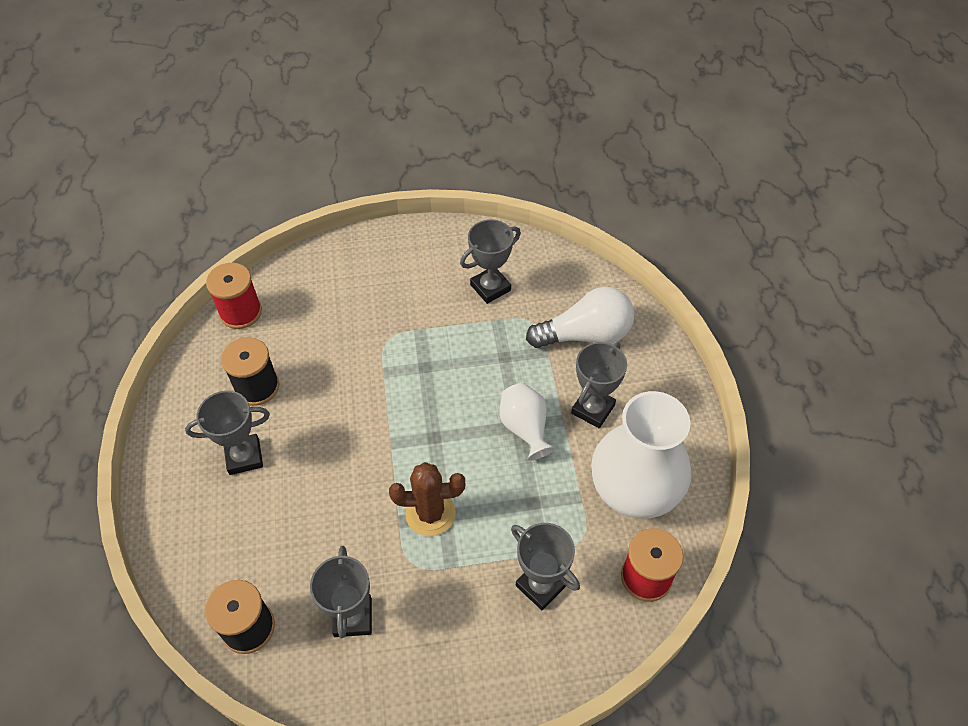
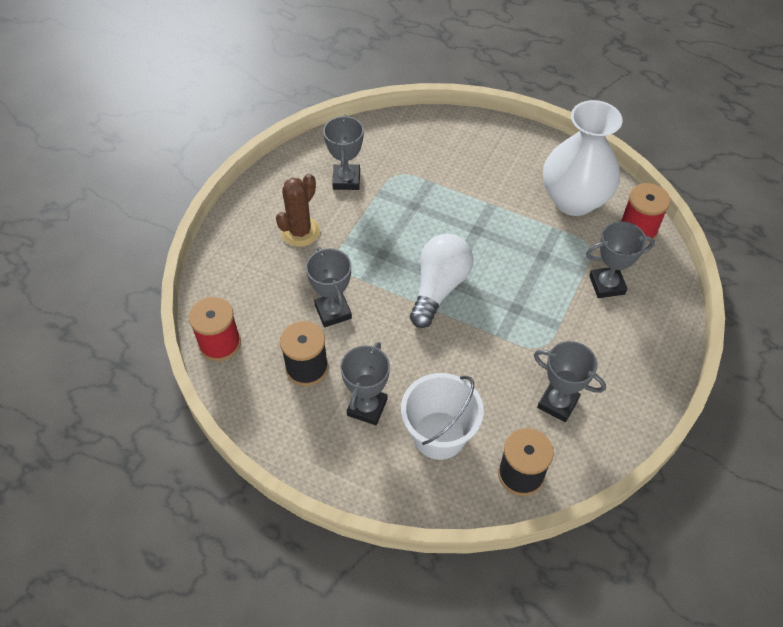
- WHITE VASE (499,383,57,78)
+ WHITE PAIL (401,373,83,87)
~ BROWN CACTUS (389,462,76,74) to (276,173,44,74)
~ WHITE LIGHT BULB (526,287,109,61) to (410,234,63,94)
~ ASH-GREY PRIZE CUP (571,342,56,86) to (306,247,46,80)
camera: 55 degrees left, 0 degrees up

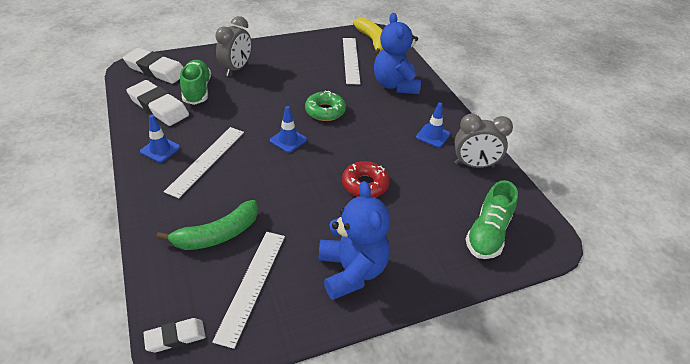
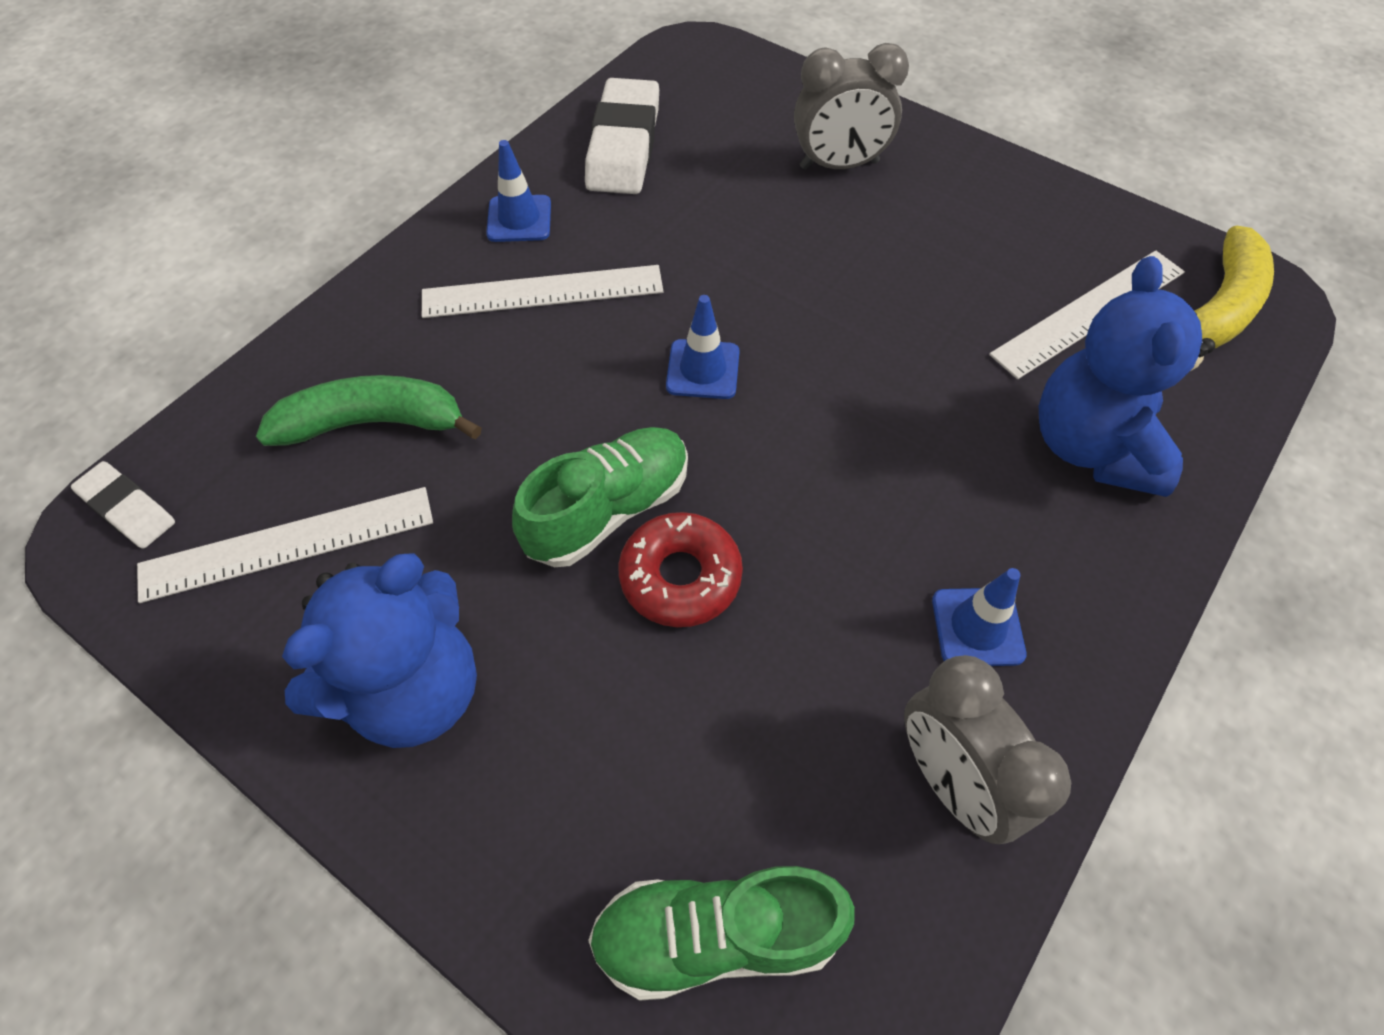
- WHITE GUM ERASER (123,48,60,36)
- GREEN DOUGHNUT (305,91,41,30)
~ GREEN LACE-UP SHOE (180,60,31,45) to (512,427,176,140)
~ GREEN BANANA FRUIT (156,200,102,50) = (256,375,226,71) 150 degrees clockwise
~ BLUE STUFFED BEAR (374,13,47,81) = (1039,256,176,241) 45 degrees counterclockwise
camera: 60 degrees right, 15 degrees up

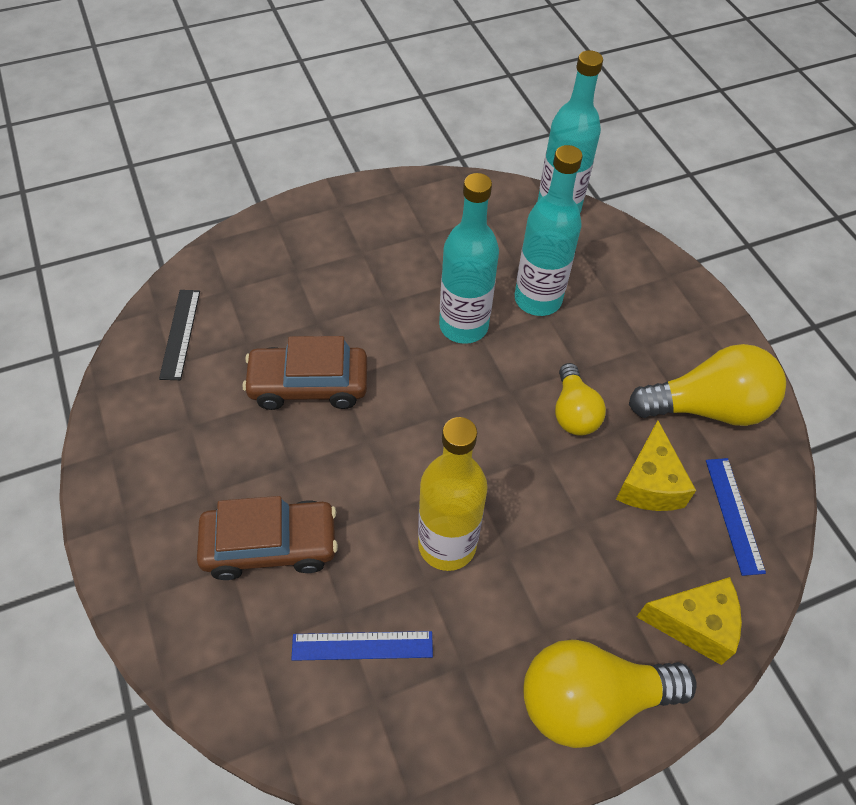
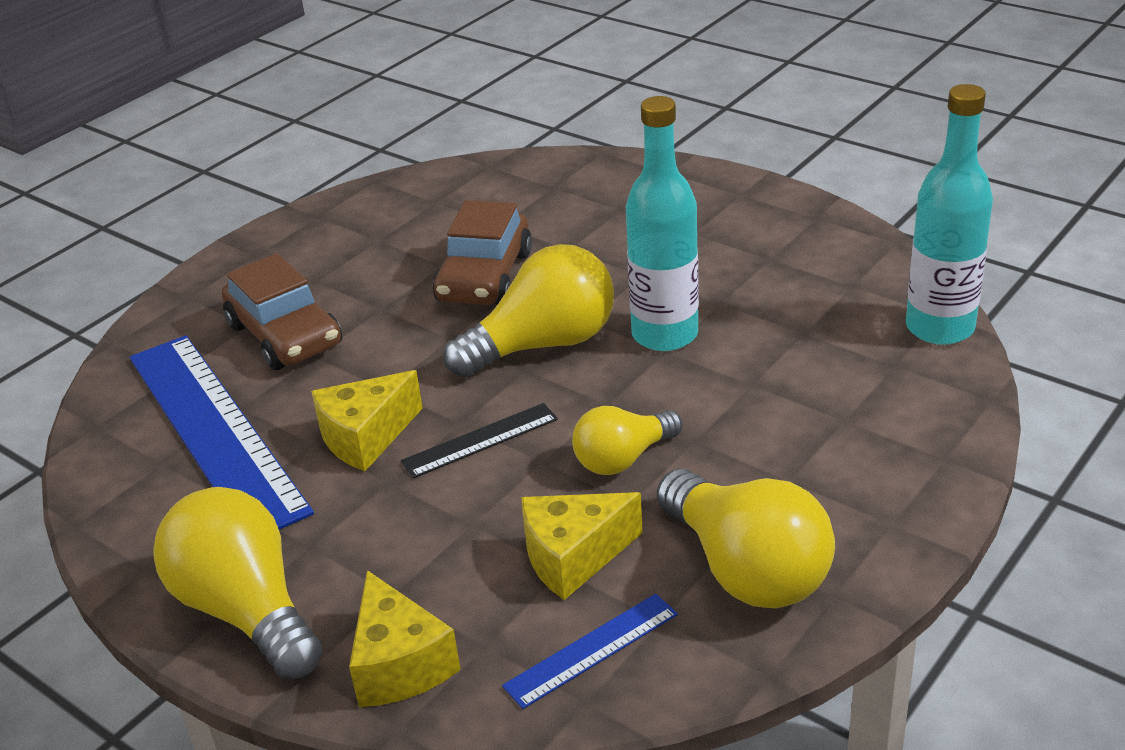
- TEAL BOTTLE (515,145,67,171)
+ BRIGHT YELLOW LIGHT BULB (443,244,171,133)
~ EBONY RULER (159,290,41,90) to (401,403,157,75)
~ BRIGHT YELLOW BOTTLE (418,417,70,154) to BRIGHT YELLOW PIECE OF CHEESE (311,370,112,101)
~ BROWN TOY CAR (242,336,125,74) = (433,200,99,105) 135 degrees counterclockwise
~ BLUE RULER (291,631,142,30) = (130,335,184,195) x2.21
camera: 65 degrees right, 20 degrees down

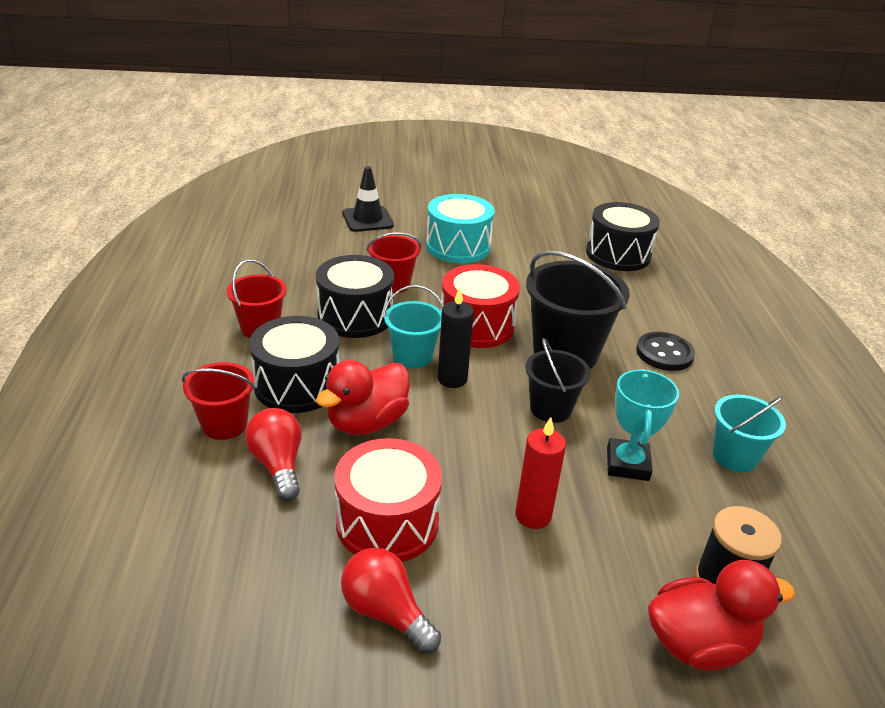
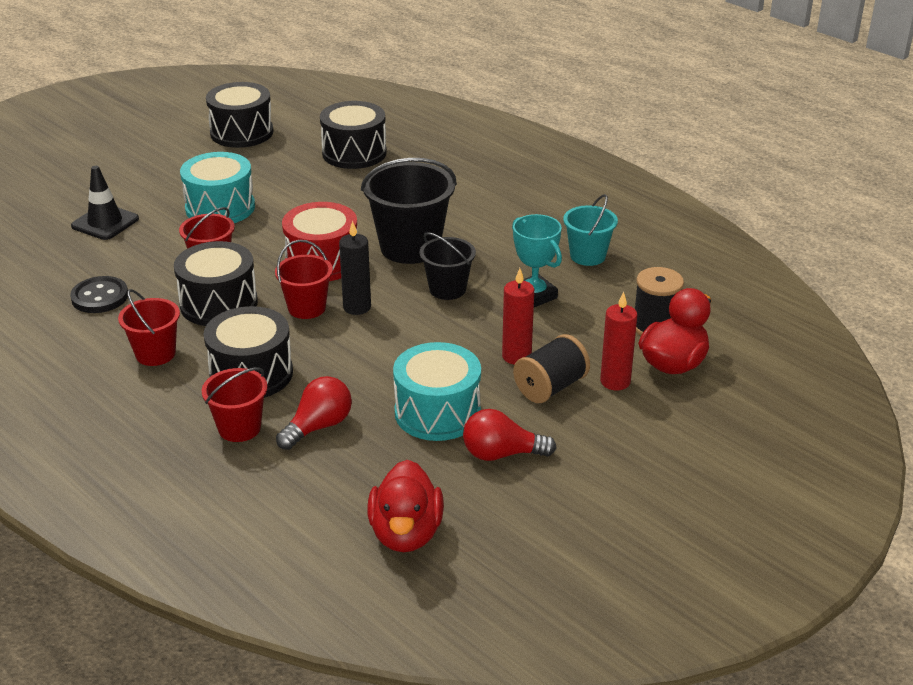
+ EBONY DRUM (206,82,67,66)
+ EBONY BOBBIN (513,334,77,69)
+ SCARLET WAX CANDLE (600,292,37,98)
~ SCARLET TOY DUCK (316,360,94,75) to (367,460,77,92)
~ EBONY SEWING BUTTON (636,332,59,39) to (70,276,58,37)
~ SCARLET DRUM (334,438,108,124) to TEAL DRUM (393,342,88,99)
~ TEAL PAIL (383,285,60,83) to SCARLET PAIL (275,240,58,79)
~ SCARLET LIGHT BULB (245,408,56,93) = (276,376,76,74) 105 degrees clockwise
camera: 40 degrees left, 0 degrees up

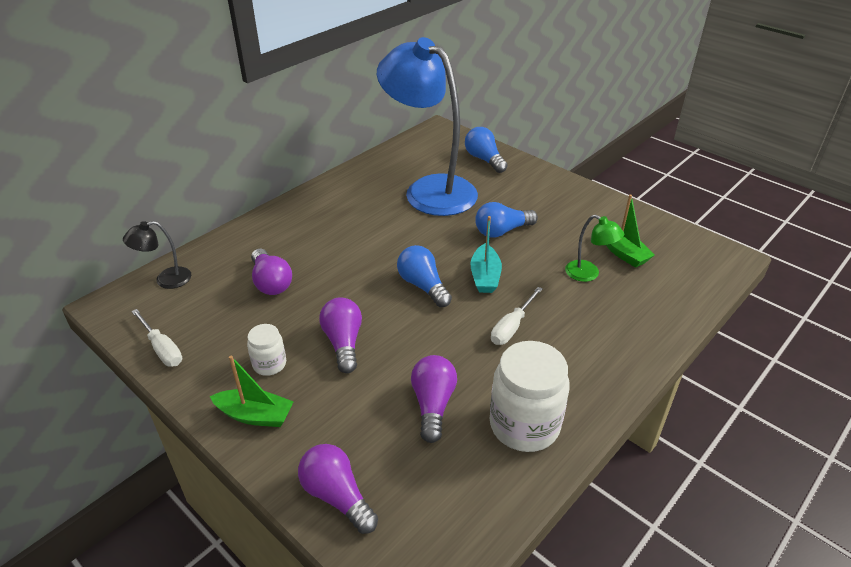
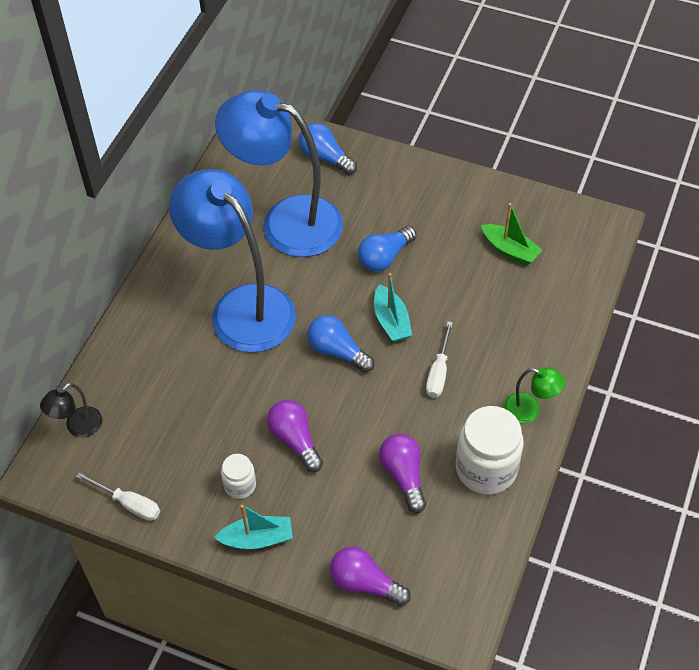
- ROYAL PURPLE LIGHT BULB (251,248,41,47)
+ BLUE DESK LAMP (169,169,127,184)
~ GREEN DESK LAMP (565,215,59,67) to (504,367,61,56)
~ GREEN BOAT (210,355,84,72) to TEAL BOAT (214,505,79,44)
camera: 20 degrees left, 15 degrees up

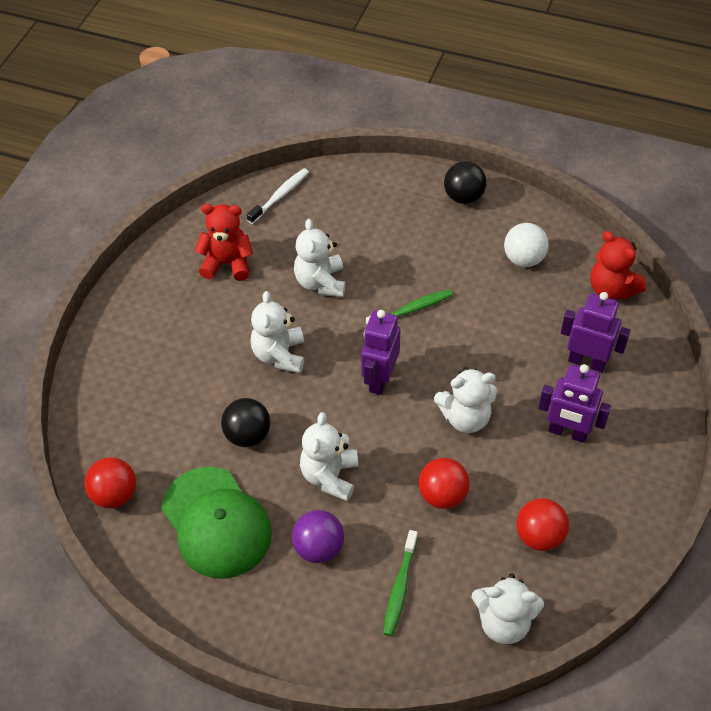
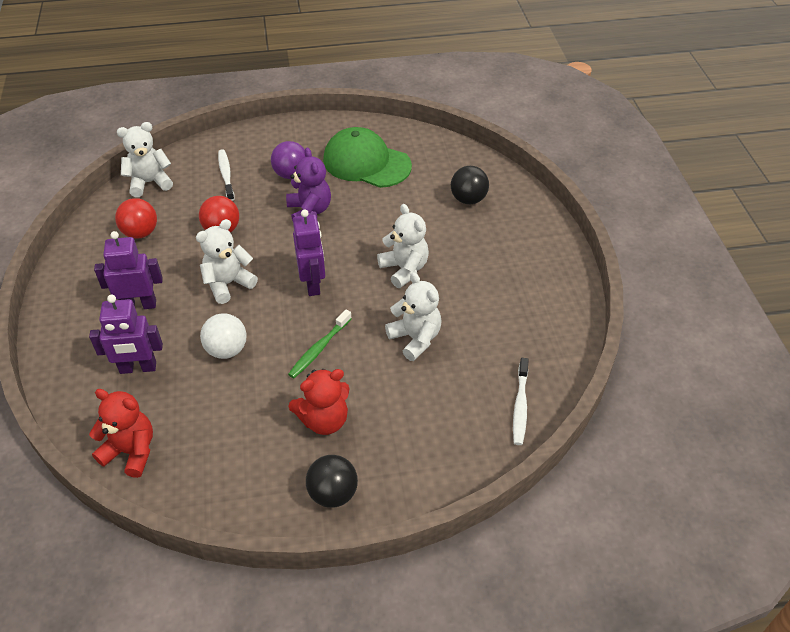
- SCARLET PLAY BALL (84,457,52,51)
~ SCARLET STUFFED BEAR (195,204,58,77) to (289,369,61,66)
~ EBONY PLAY BALL (221,398,49,49) to (451,166,38,38)
~ WHITE PLAY BALL (504,223,45,44) to (200,314,47,45)
~ WHITE STUFFED BEAR (300,412,58,89) to ROYAL PURPLE STUFFED BEAR (286,147,45,74)
~ GREEN TOOTHBRUSH (383,530,35,106) to WHITE TOOTHBRUSH (218,149,17,52)
camera: 150 degrees right, 5 degrees down

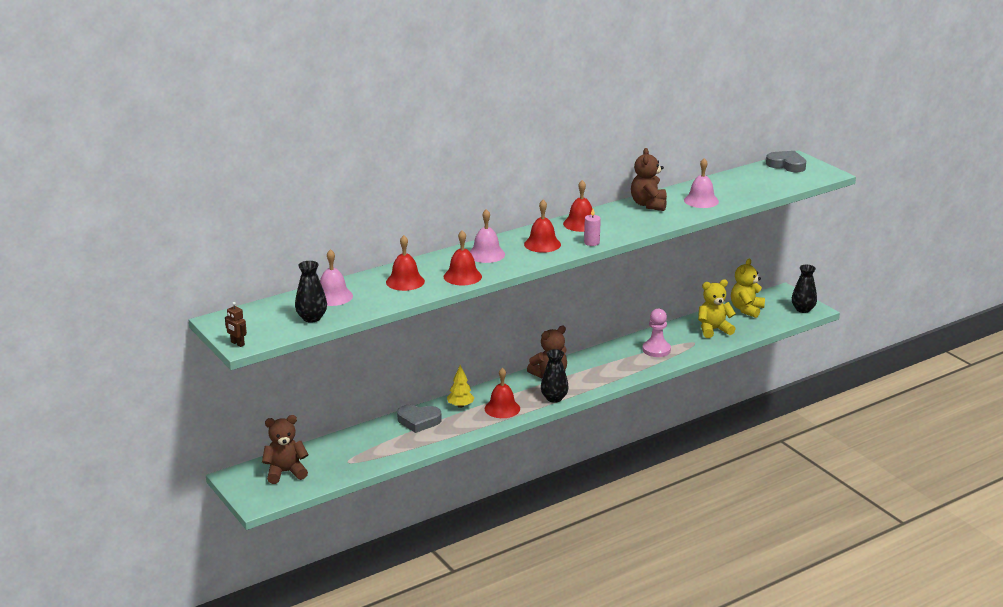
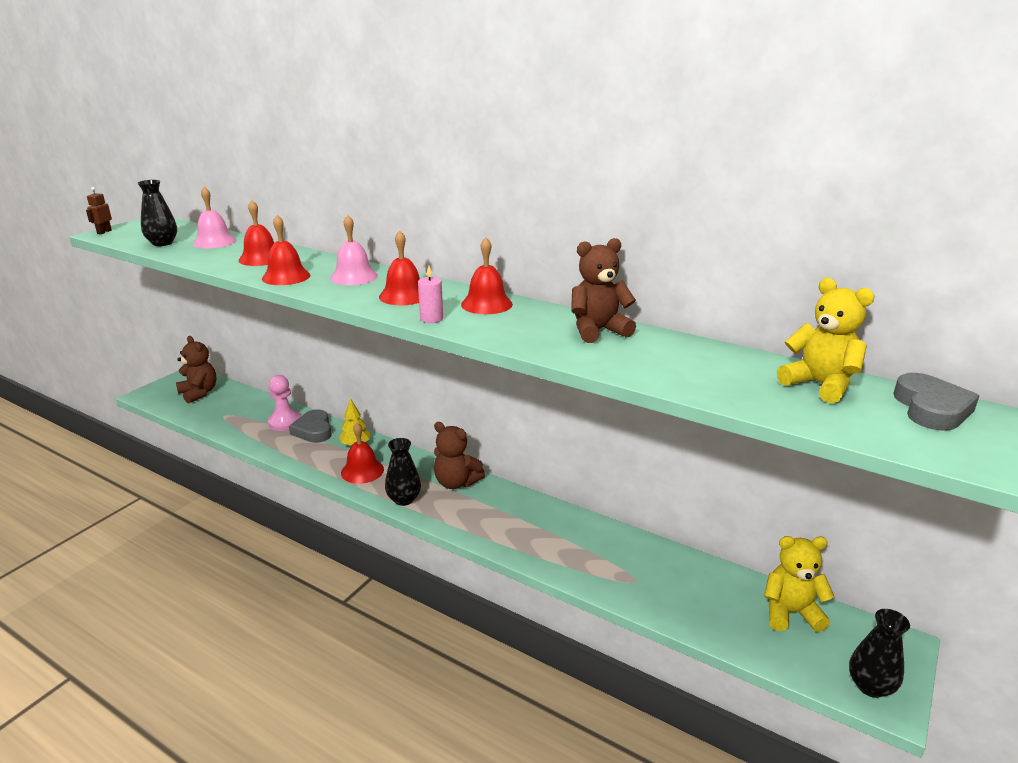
- PINK SCHOOL BELL (684,158,35,50)
~ PINK CHESS PAWN (642,309,29,48) to (268,375,33,56)
~ BRIGHT YELLOW STUFFED BEAR (698,279,38,59) to (777,278,98,125)
camera: 65 degrees right, 0 degrees up

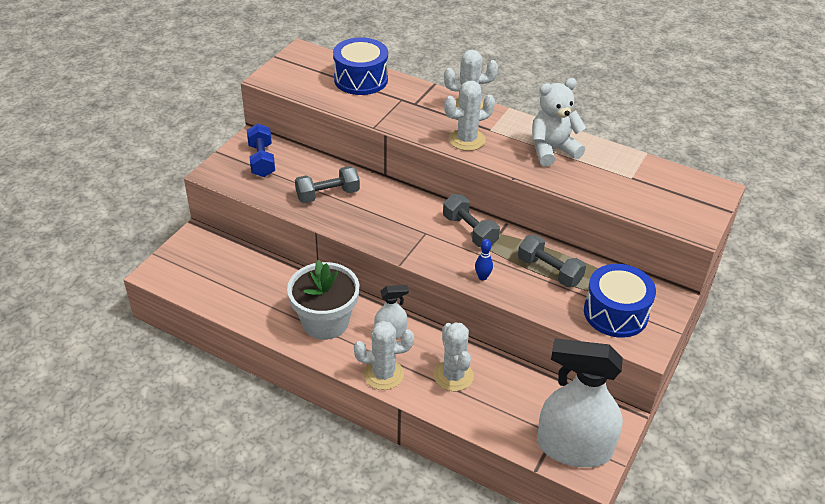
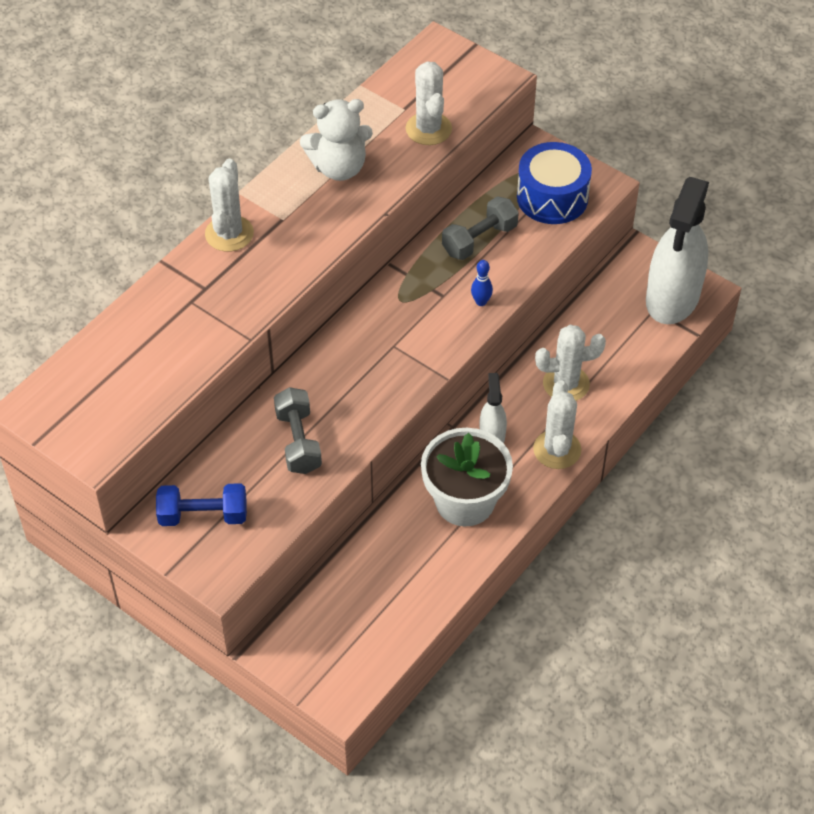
- BLUE DRUM (333,37,55,58)
- ASH-GREY DUMBBELL (443,194,57,53)
~ WHITE CACTUS (444,81,51,70) to (406,61,46,84)
~ WHITE STUFFED BEAR (532,78,54,88) = (300,99,73,82) 90 degrees counterclockwise
camera: 80 degrees left, 10 degrees up

